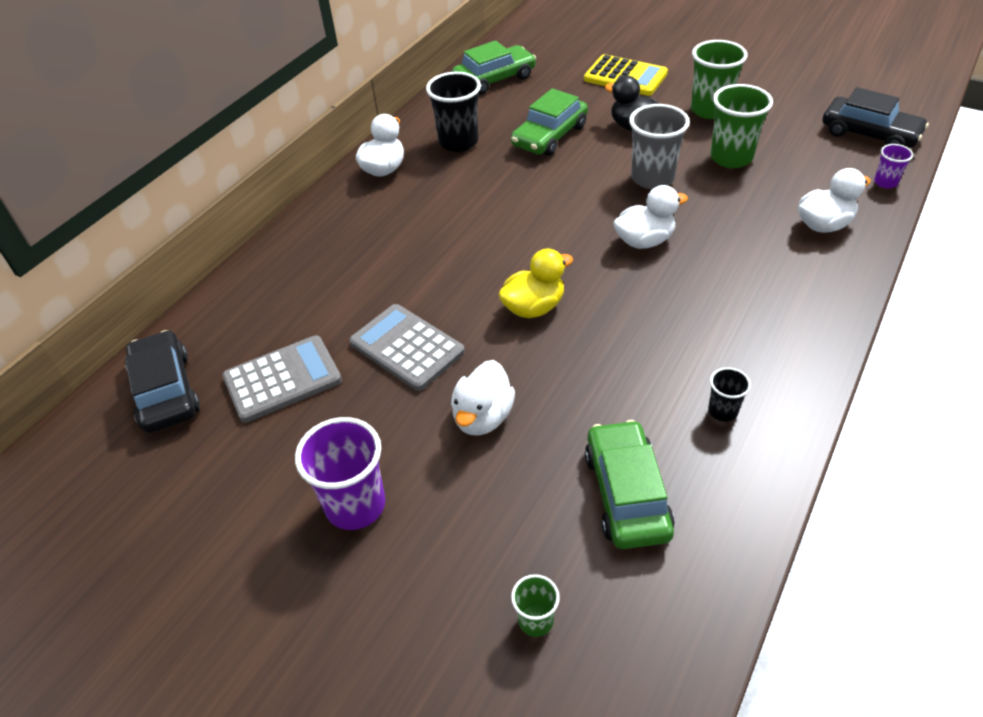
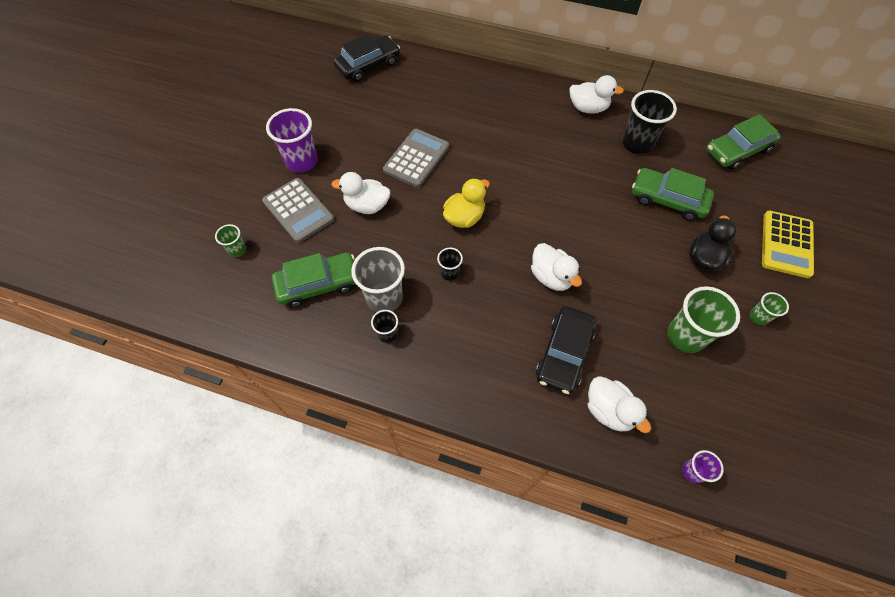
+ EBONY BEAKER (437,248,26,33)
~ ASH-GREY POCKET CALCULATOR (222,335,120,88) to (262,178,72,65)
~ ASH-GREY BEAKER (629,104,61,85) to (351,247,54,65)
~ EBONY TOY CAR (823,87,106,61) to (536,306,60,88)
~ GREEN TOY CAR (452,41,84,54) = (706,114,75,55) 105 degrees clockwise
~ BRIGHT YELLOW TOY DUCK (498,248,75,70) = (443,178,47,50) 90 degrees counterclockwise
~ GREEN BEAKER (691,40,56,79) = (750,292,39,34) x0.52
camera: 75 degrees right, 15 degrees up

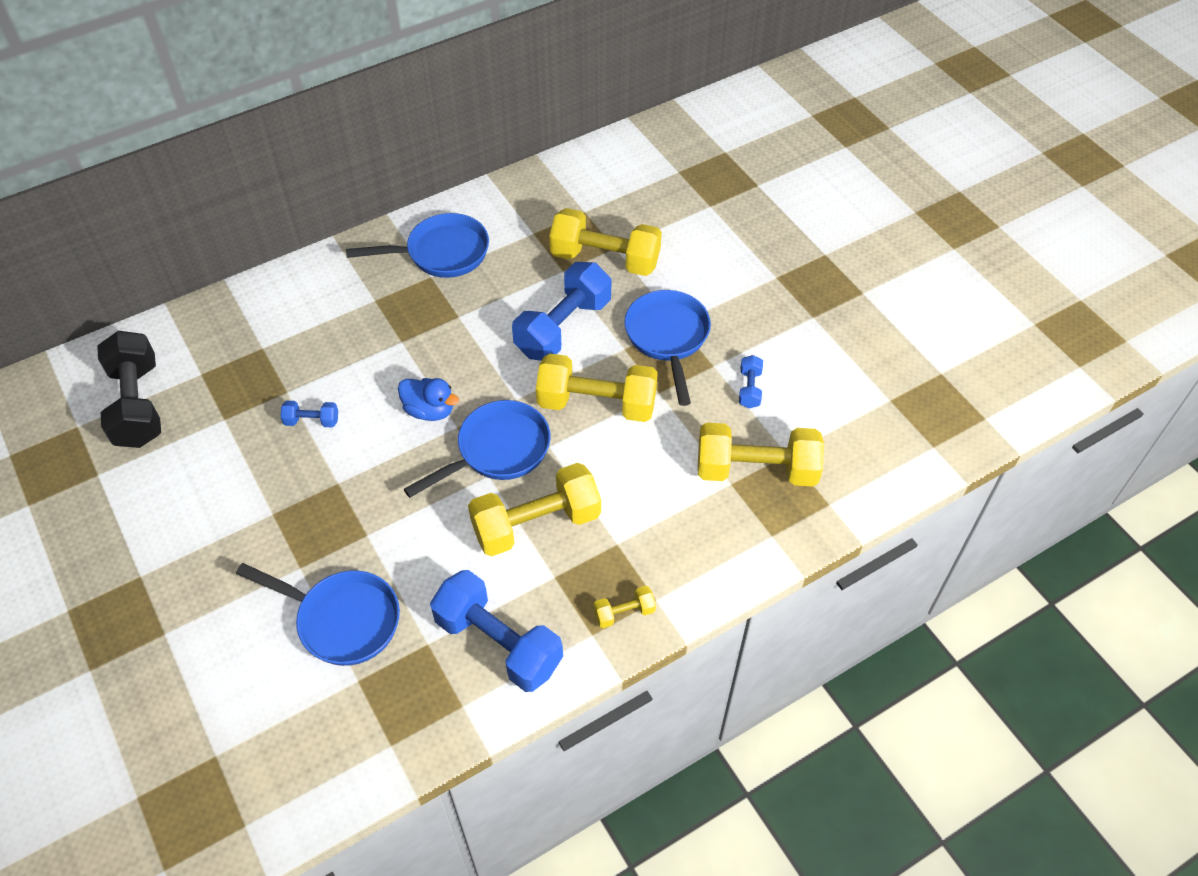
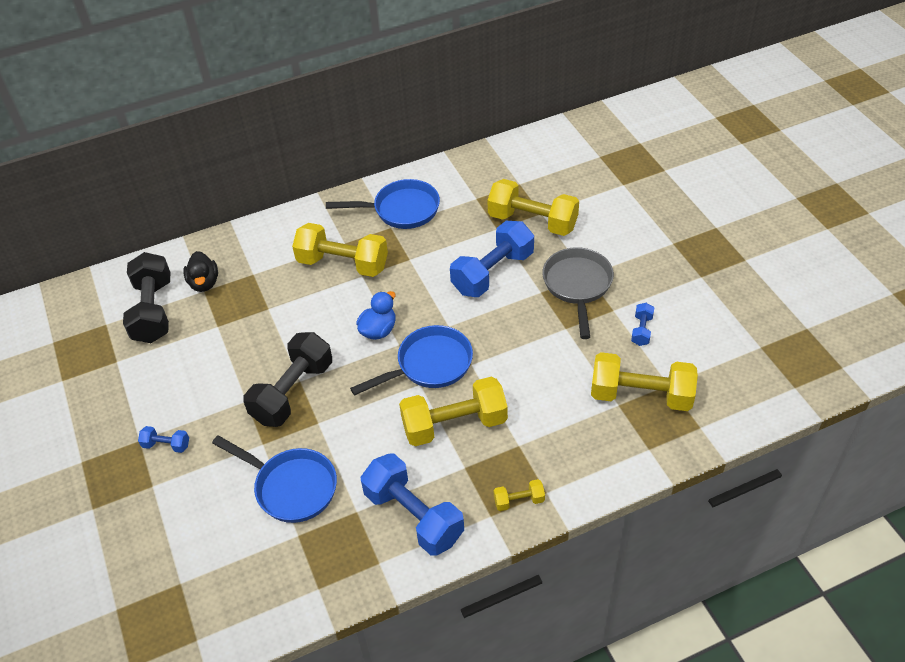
+ EBONY TOY DUCK (183,251,35,41)
+ EBONY DUMBBELL (243,332,89,95)
~ BLUE DUMBBELL (280,401,58,27) to (138,426,51,27)
~ BRIGHT YELLOW DUMBBELL (536,354,122,68) to (292,223,96,54)
~ BLUE PAN (624,290,87,116) to ASH-GREY PAN (542,247,72,92)
~ BLUE TOY DUCK (398,378,61,43) = (356,291,40,49) 90 degrees counterclockwise
camera: 10 degrees right, 5 degrees down

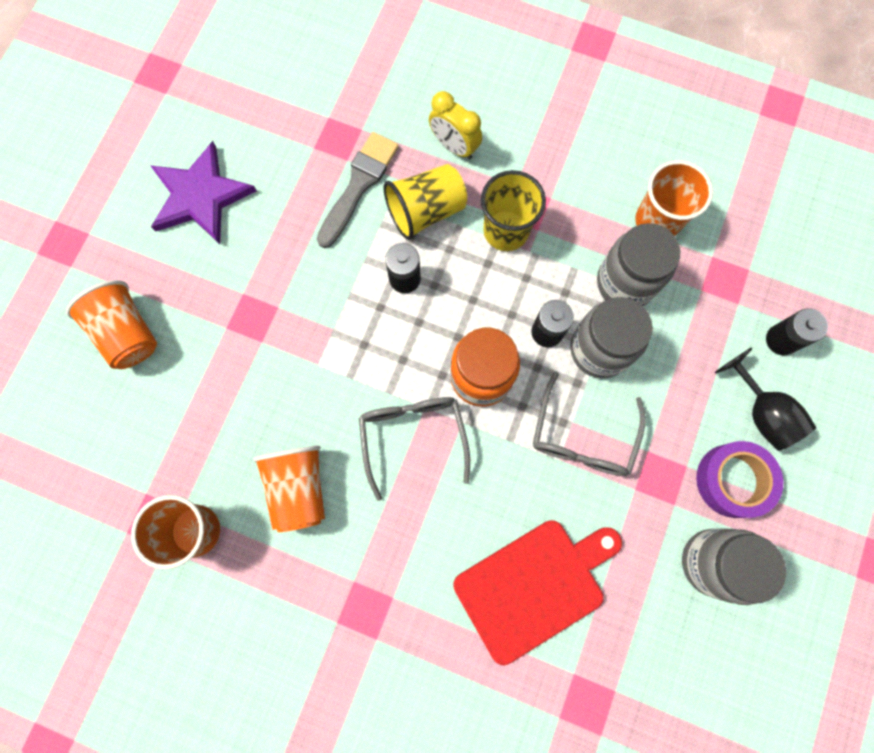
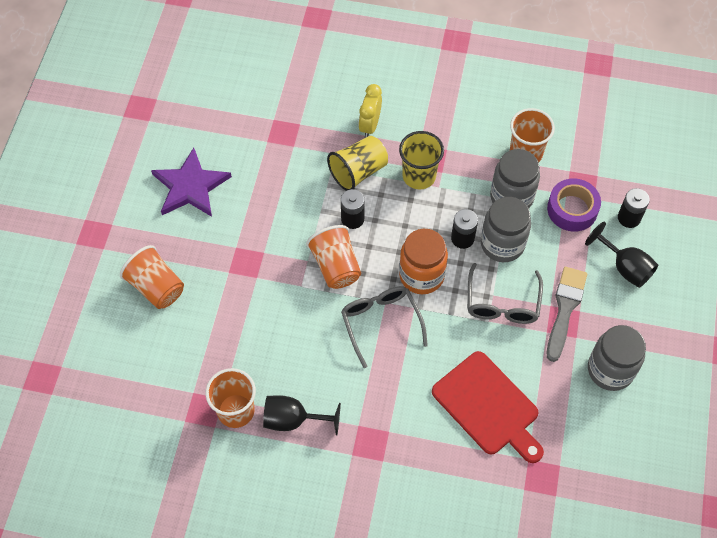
+ EBONY GOBLET (263,395,78,40)
~ ORANGE BEAKER (253,446,72,86) to (306,225,55,64)
~ ASH-GREY BRUSH (317,132,82,116) to (547,267,40,95)
~ ROYAL PURPLE STICKY TAPE (696,441,87,77) to (547,178,54,54)
~ BRIGHT YELLOW ALARM CLOCK (429,91,53,68) = (359,84,23,54) 75 degrees clockwise
~ SCARLET CHOPPING BOARD (453,520,169,145) = (432,351,112,112) 90 degrees clockwise
camera: 10 degrees left, 15 degrees down

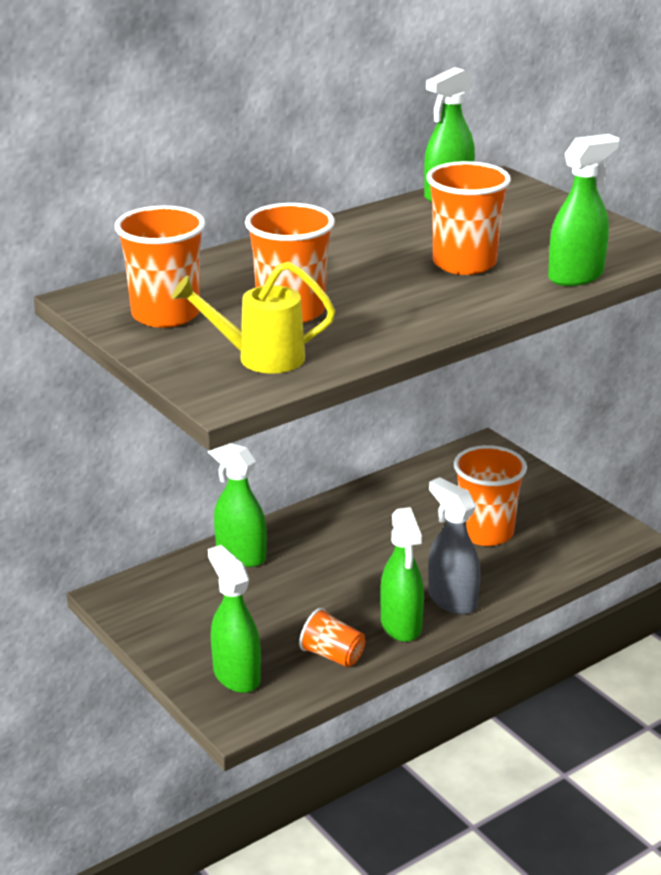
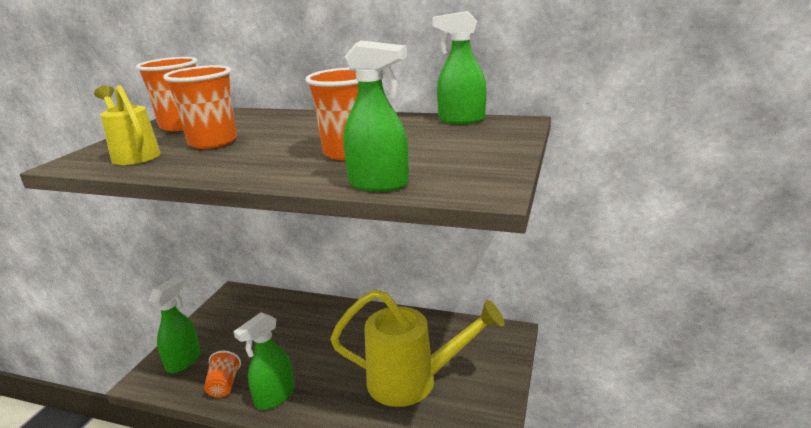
- GREEN SPRAY BOTTLE (208,443,59,124)
- ASH-GREY SPRAY BOTTLE (428,477,53,138)
~ ORANGE BEAKER (454,445,73,101) to BRIGHT YELLOW WATERING CAN (330,290,175,117)
camera: 55 degrees right, 5 degrees down

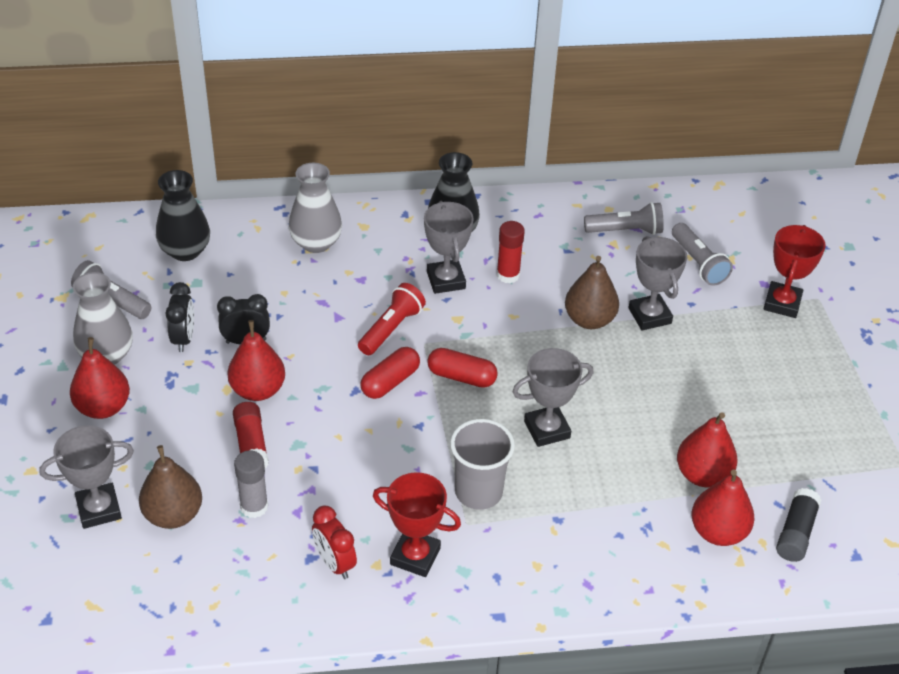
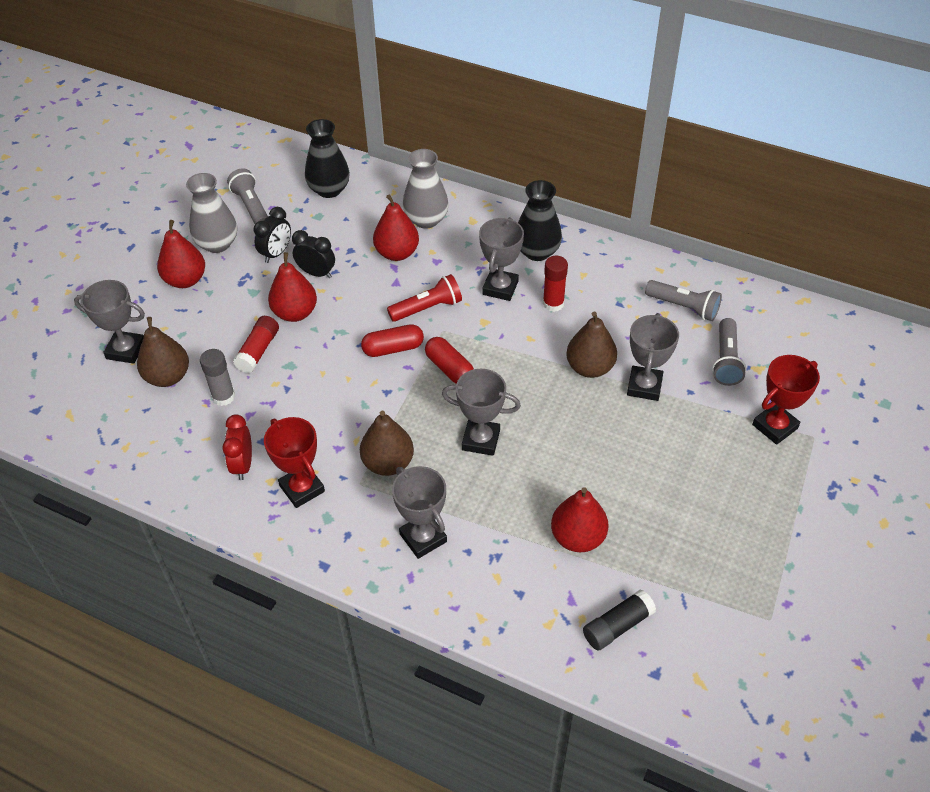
+ ASH-GREY PRIZE CUP (392,466,55,93)
~ SCARLET PEAR FRUIT (691,469,63,77) to (373,194,46,67)
~ ASH-GREY BEAKER (450,419,65,91) to BROWN PEAR FRUIT (360,411,54,65)
camera: 35 degrees right, 5 degrees up

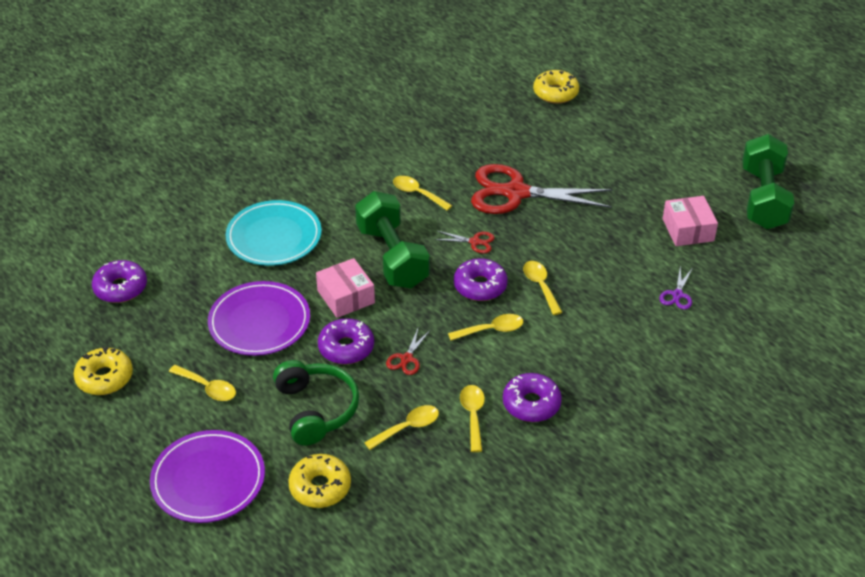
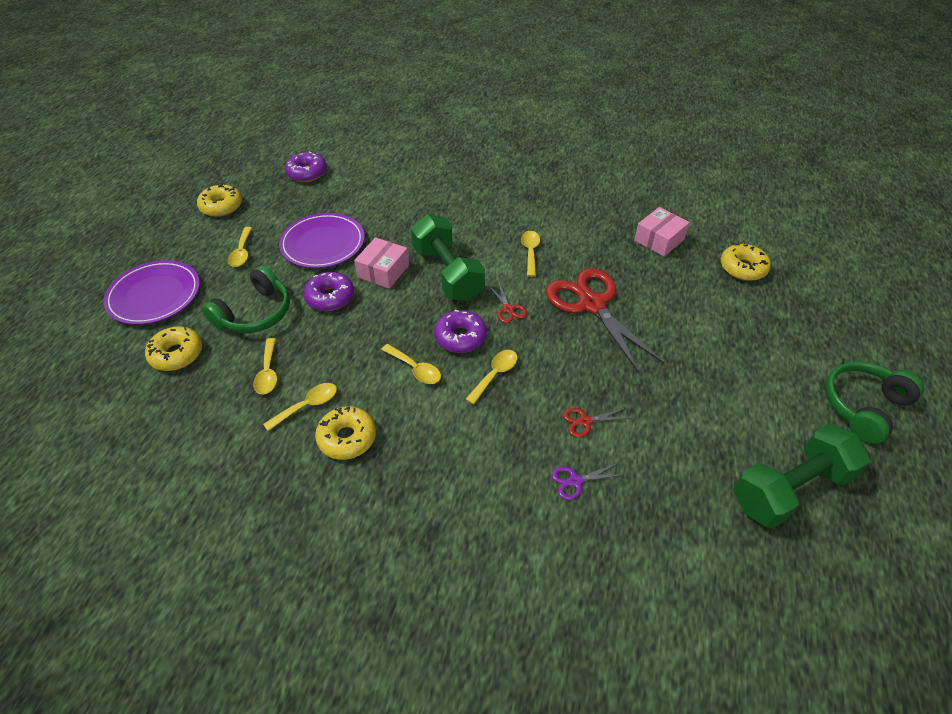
- TEAL PLATE (226,200,96,66)
+ GREEN HEADSET (825,361,99,83)
~ SCARLET PAIR OF SCISSORS (386,329,43,46) to (563,408,68,29)
~ PINK BOX (663,196,55,50) to (634,207,56,50)
~ ROYAL PURPLE DOUGHNUT (503,373,59,49) to BRIGHT YELLOW DOUGHNUT (315,406,61,54)
~ GREEN DUMBBELL (355,191,75,97) = (411,214,74,87) 60 degrees counterclockwise
~ BRIGHT YELLOW TABLESPOON (364,405,75,45) = (253,338,24,56) 60 degrees clockwise
camera: 55 degrees right, 5 degrees up

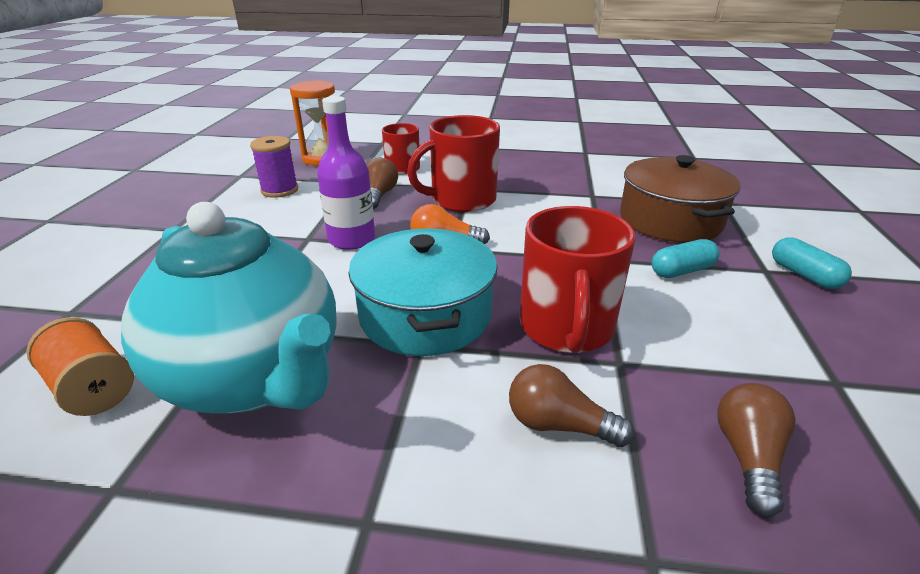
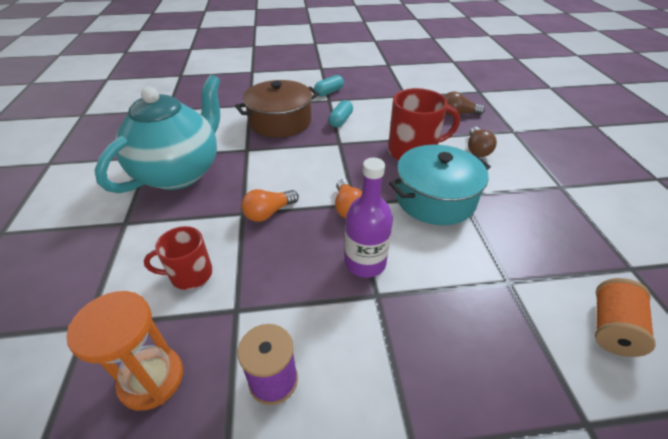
- BROWN LIGHT BULB (367,158,31,51)
~ TEAL TEA POT (121,202,216,211) to (95,74,125,119)
~ SCARLET COFFEE MUG (407,115,93,97) to ORANGE LIGHT BULB (241,189,58,33)
~ TEAL PILL (652,239,68,39) = (328,100,25,27) 60 degrees clockwise
camera: 105 degrees left, 10 degrees up

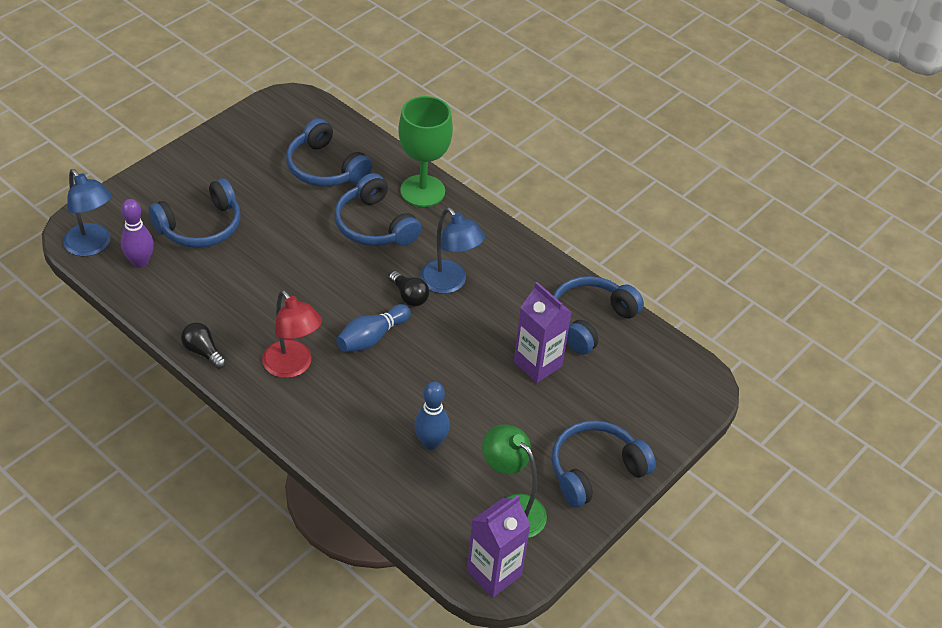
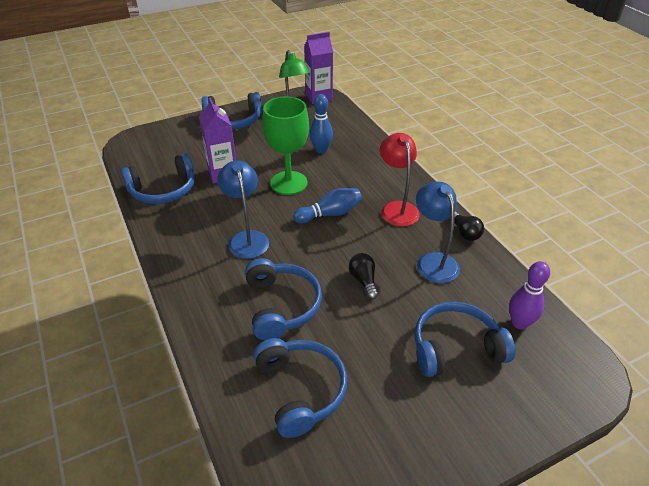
~ BLUE DESK LAMP (63,169,49,87) to (416,182,44,101)
~ EBONY LIGHT BULB (389,271,40,35) to (349,253,29,46)
~ GREEN GOBLET (398,96,55,111) to (262,97,47,98)
camera: 155 degrees left, 5 degrees down

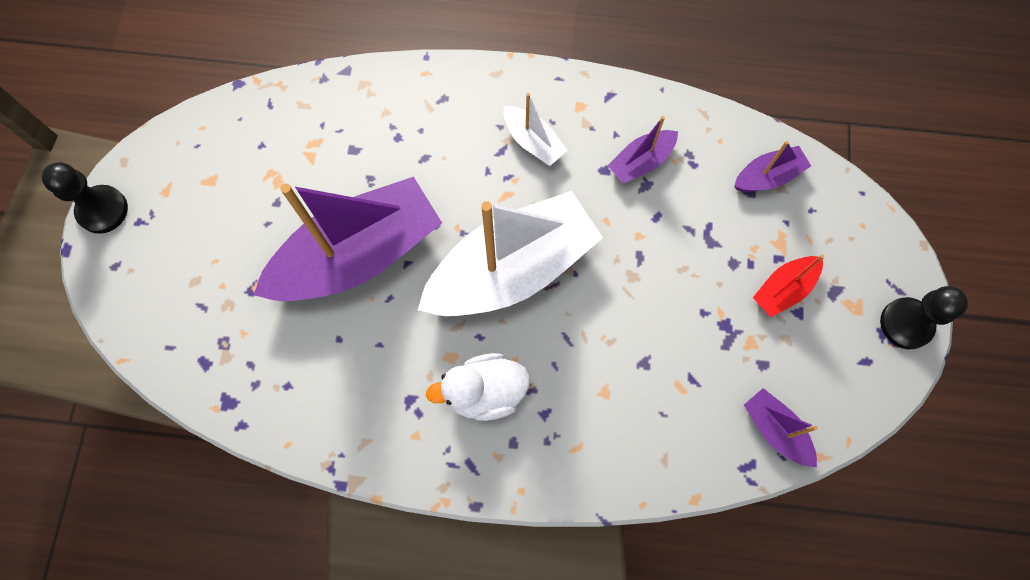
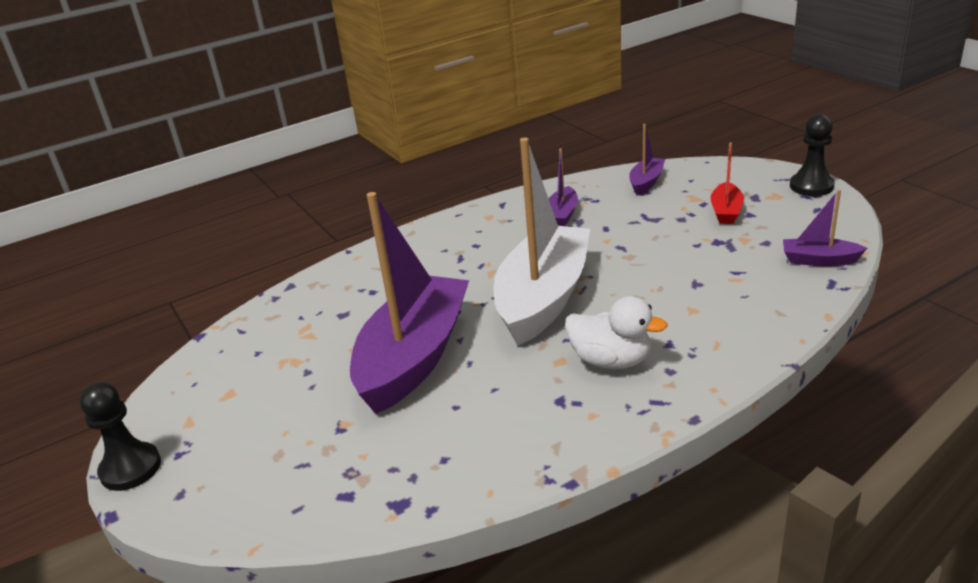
- WHITE BOAT (503,93,65,73)
~ WHITE TOY DUCK (426,353,104,68) = (565,296,103,73) 105 degrees counterclockwise
camera: 35 degrees left, 40 degrees down

